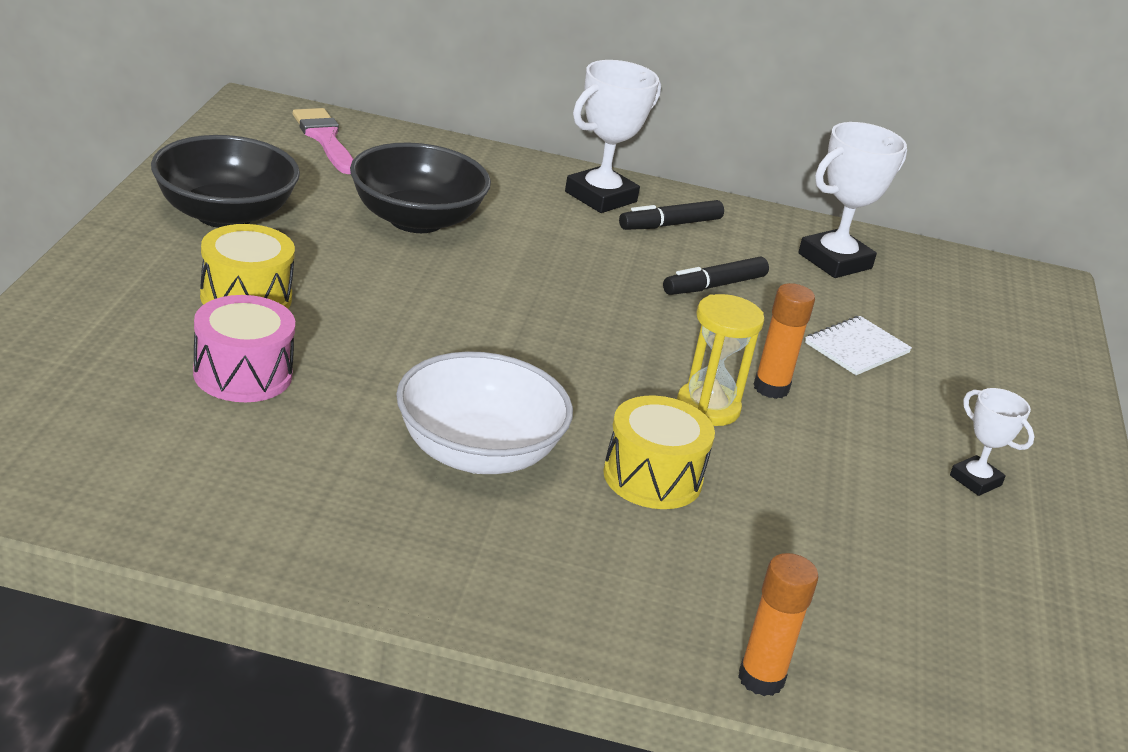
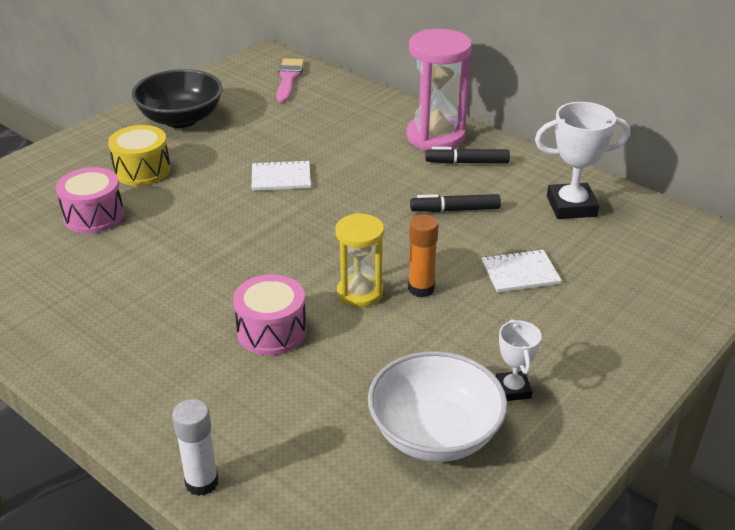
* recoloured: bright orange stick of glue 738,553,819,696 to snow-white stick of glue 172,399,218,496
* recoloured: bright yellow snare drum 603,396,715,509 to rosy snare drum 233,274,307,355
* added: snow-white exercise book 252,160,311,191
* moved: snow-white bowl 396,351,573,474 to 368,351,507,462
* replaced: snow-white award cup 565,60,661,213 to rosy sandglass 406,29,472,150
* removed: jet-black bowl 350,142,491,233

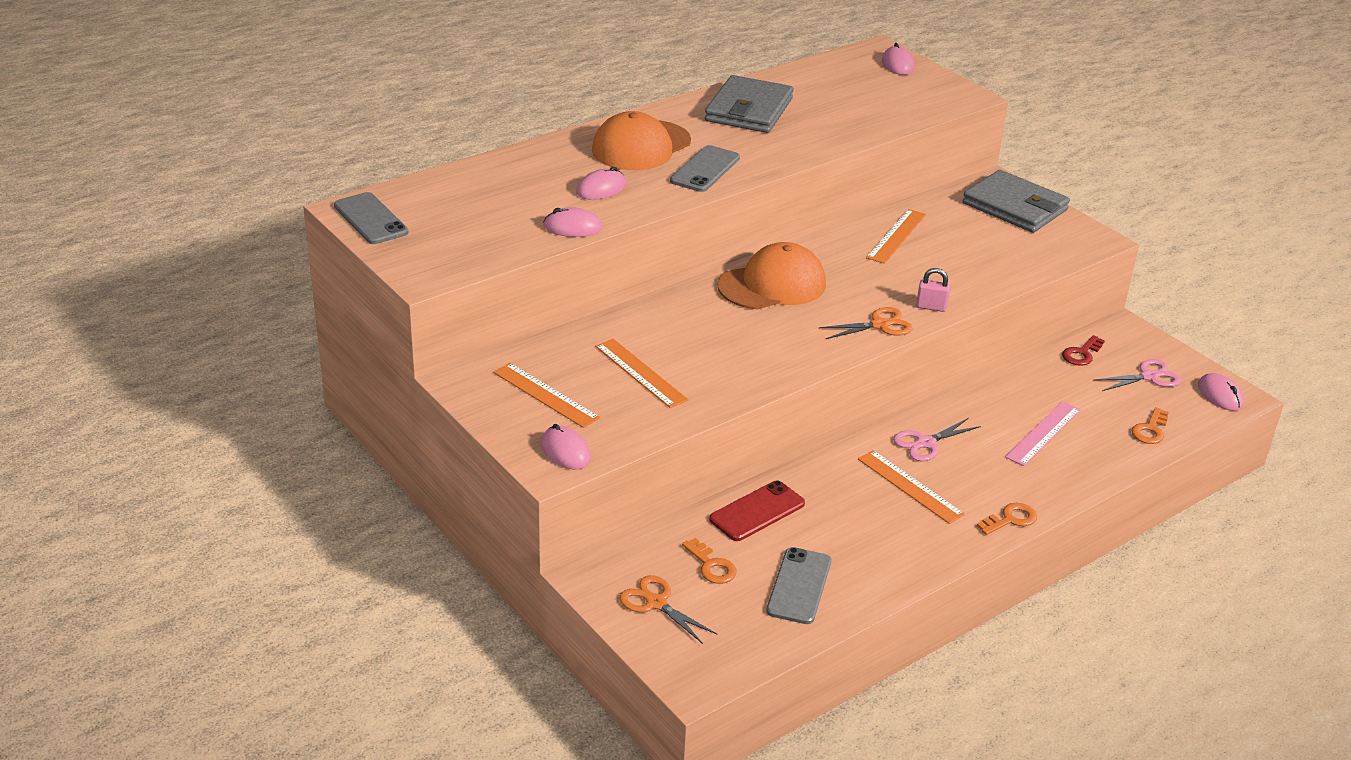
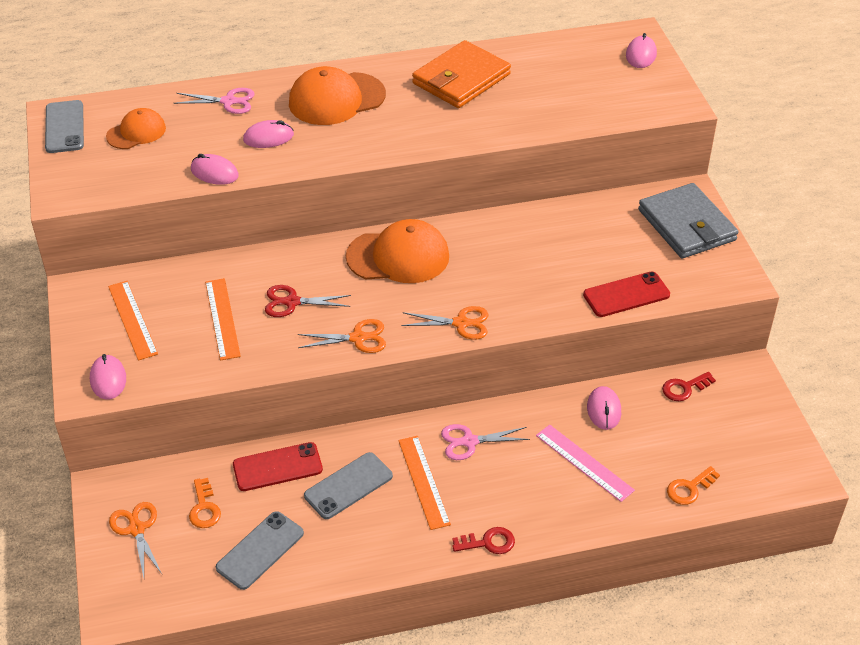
* added: bright orange baseball cap 106,108,166,149
* moved: rosy shears 1093,359,1181,391 to 174,88,255,114
* added: scarlet shears 265,285,351,317
* added: bright orange shears 298,319,386,353
* moved: gray smartphone 670,145,740,192 to 304,452,393,519
* recoloured: gray wallet 705,75,794,133 to bright orange wallet 412,40,511,108
* recoloured: bright orange key 977,503,1037,535 to scarlet key 452,527,515,554
* turned: rosy ruler 1005,401,1081,466 = 536,425,635,502 75 degrees clockwise
* added: scarlet smartphone 583,271,670,317
* moved: rosy computer mouse 1198,373,1244,411 to 587,386,621,430
* removed: bright orange ruler 866,209,926,264
* removed: rosy small lock 916,268,950,312

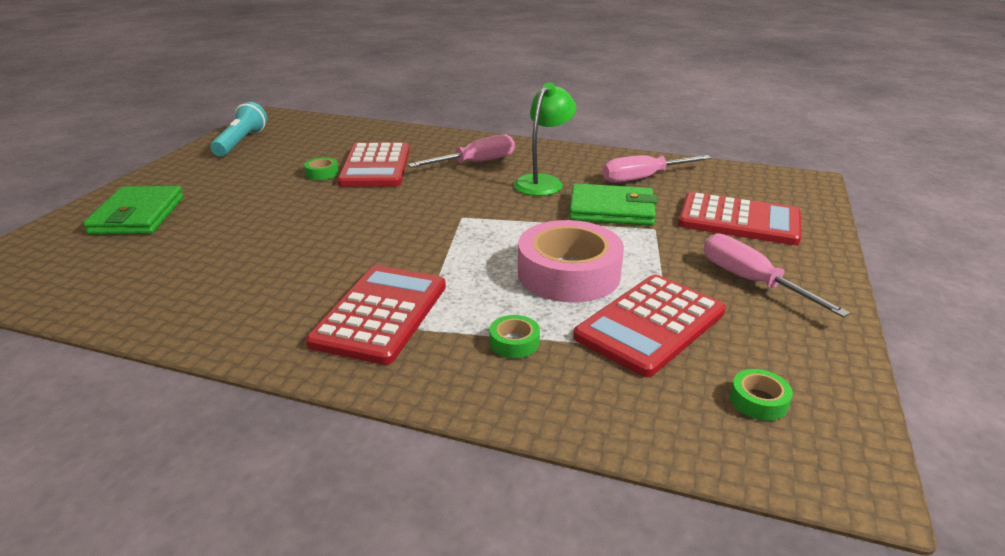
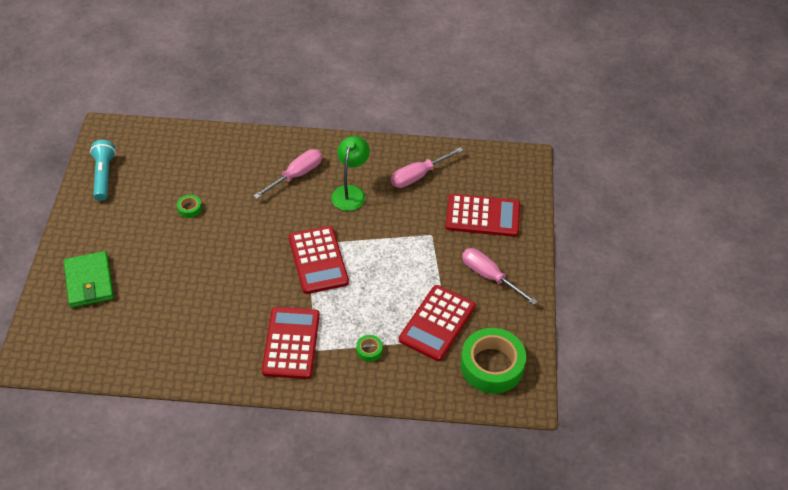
* moved: scarlet adding machine 337,142,409,187 to 289,226,349,294
* resized: green sticky tape 730,369,793,421 = 460,328,526,394 x2.40
* removed: rosy sticky tape 518,220,624,302
* removed: green wallet 569,183,657,226

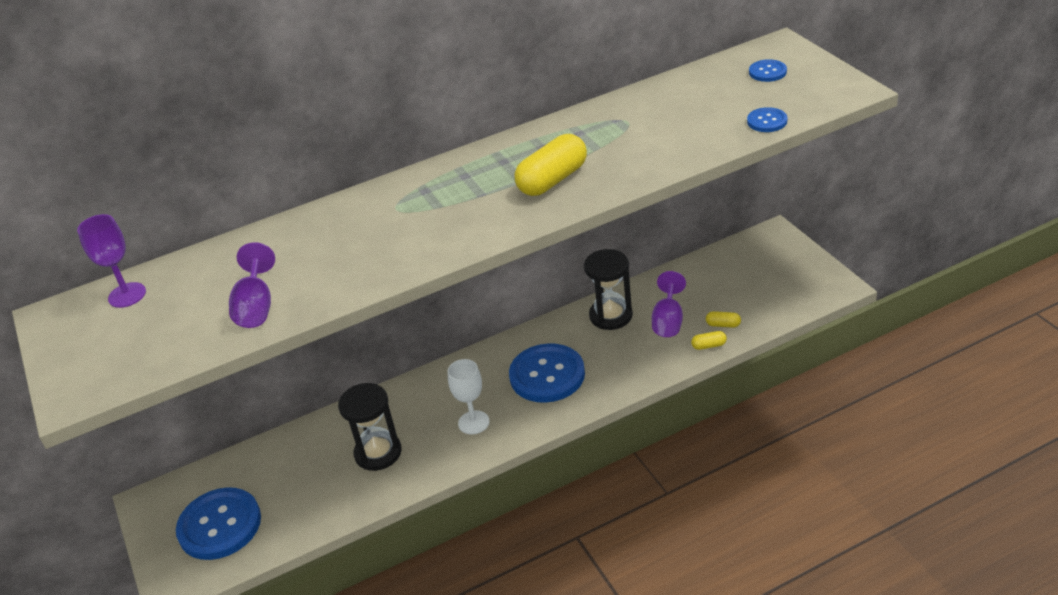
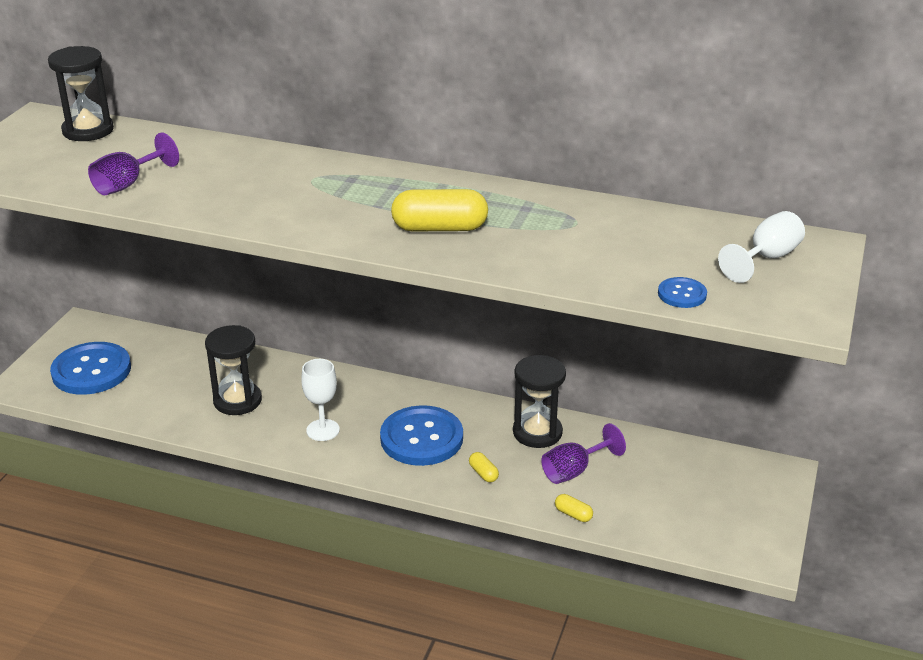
* replaced: royal purple goblet 77,214,146,308 to jet-black sandglass 48,46,114,141
* moved: bright yellow pill shape 706,311,741,328 to 469,452,499,482
* replaced: cobalt shirt button 749,59,787,82 to snow-white goblet 718,211,805,283

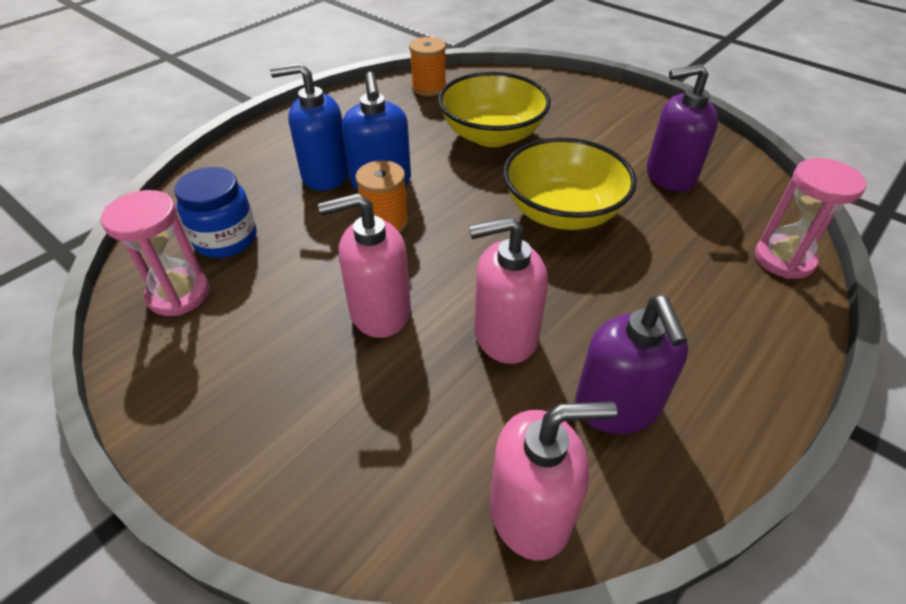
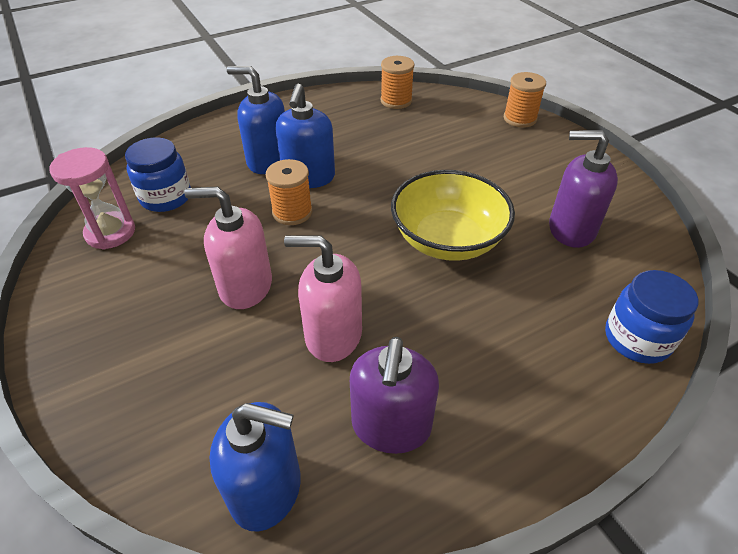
* recoloured: rosy soap pump 490,402,617,560 to cobalt soap pump 210,402,301,532
* added: bright orange bobbin 504,72,546,128
* replaced: rosy sandglass 755,158,866,279 to cobalt jam jar 605,270,698,364
* removed: bright yellow bowl 438,72,551,147

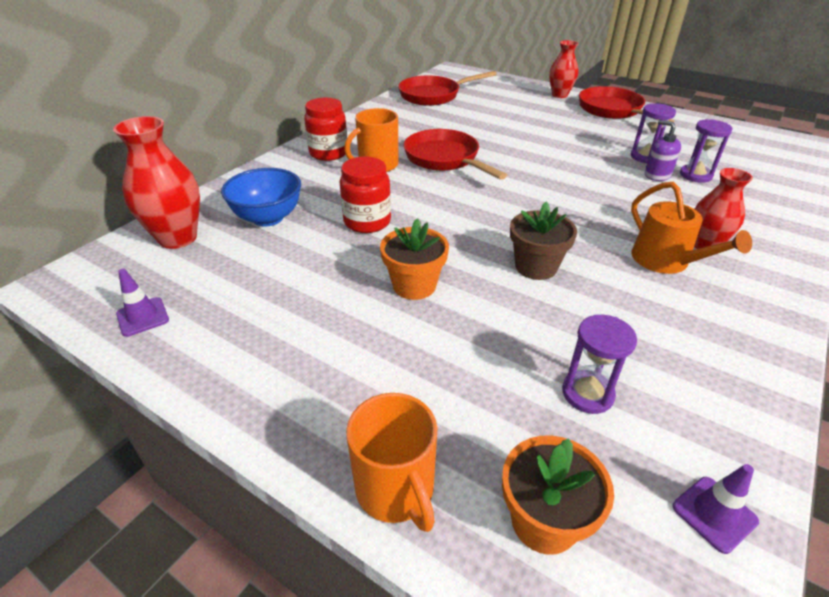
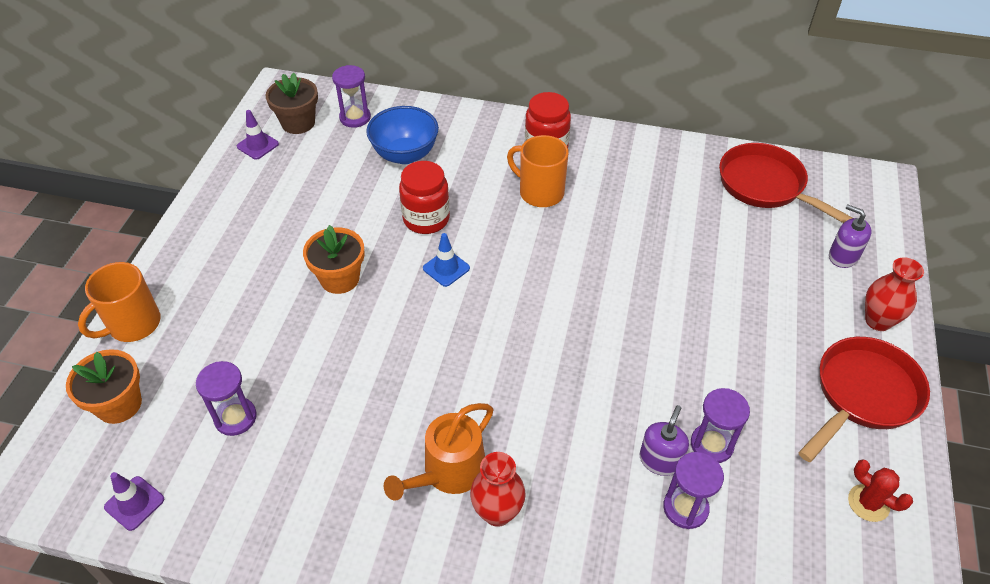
* moved: brown plant pot 510,202,577,280 to 266,73,318,134
* replaced: scarlet flower vase 113,116,200,249 to royal purple sandglass 332,65,371,128
* added: cobalt road cone 423,233,470,287
* added: royal purple soap pump 829,205,871,268
* added: scarlet saguaro cactus 848,460,913,522
* removed: scarlet frying pan 404,129,507,180

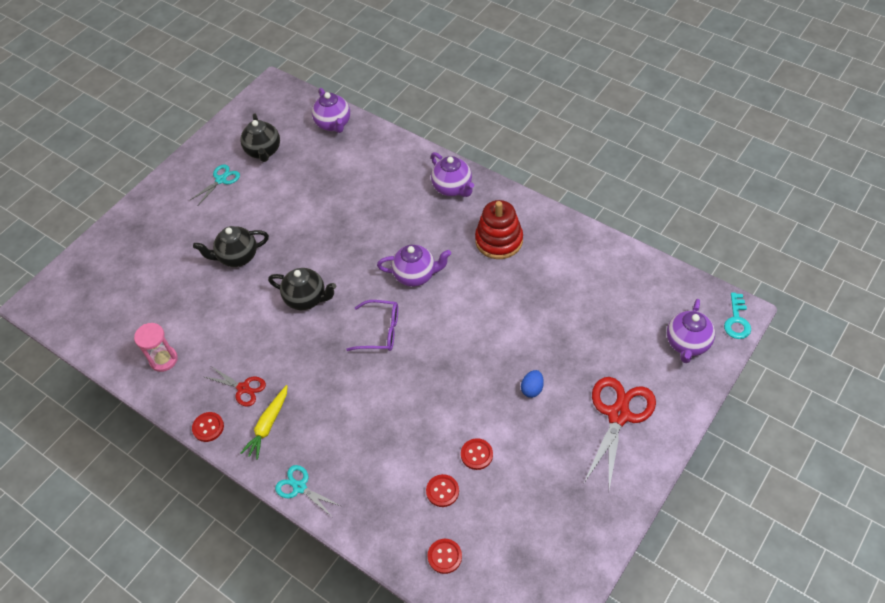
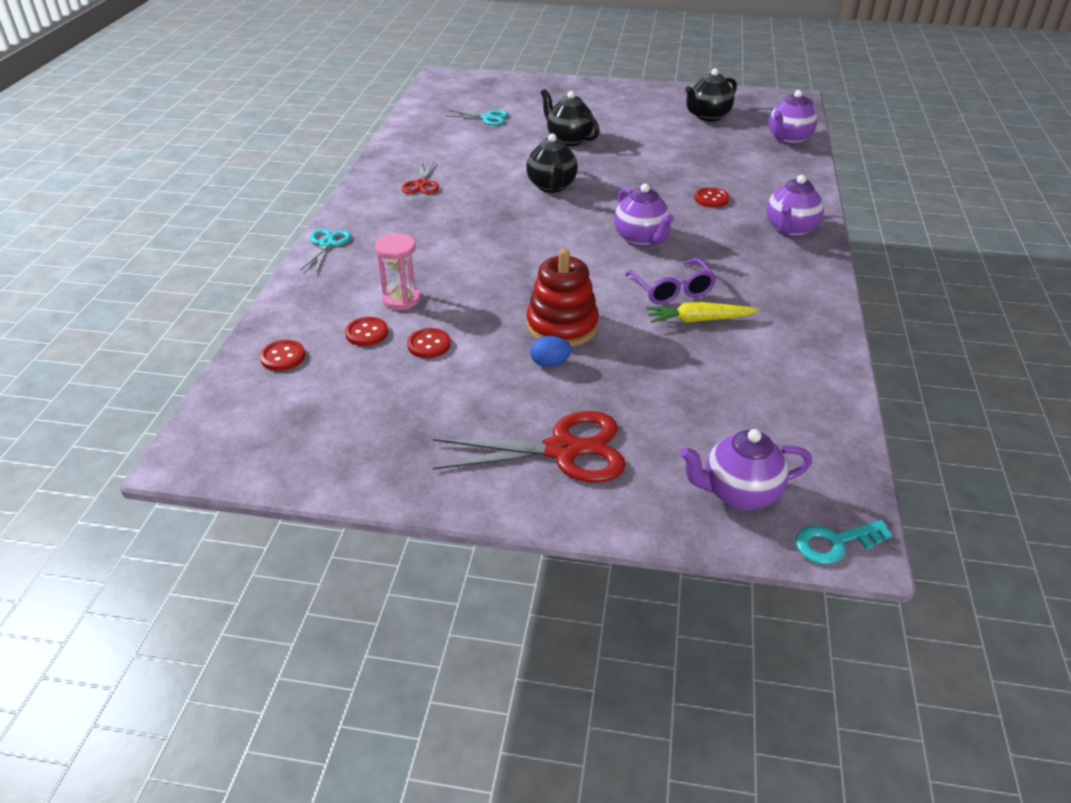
* moved: rosy sandglass 134,323,178,372 to 375,234,421,310
* moved: turquoise shears 190,164,240,205 to 445,110,509,125
* moved: scarlet ring stacker 475,200,523,259 to 526,248,599,347
* moved: royal purple glasses 346,300,398,351 to 625,258,716,304
* moved: bright yellow carrot 240,385,288,460 to 646,302,758,323
* moved: scarlet shirt button 192,412,224,442 to 695,187,729,208

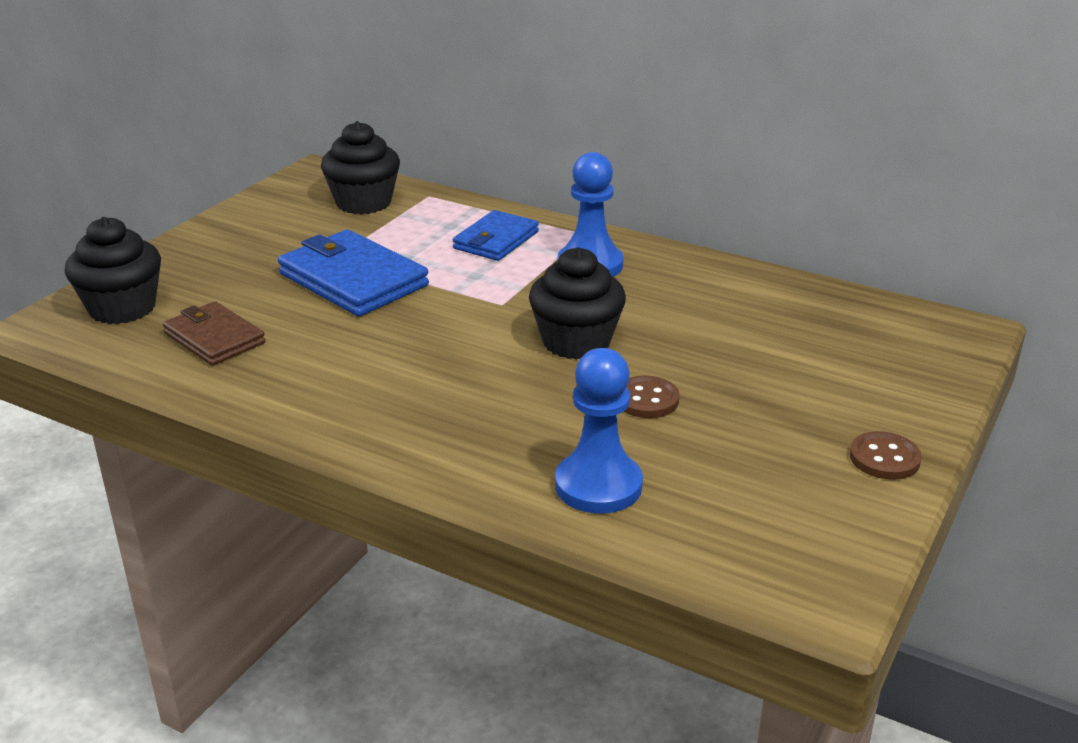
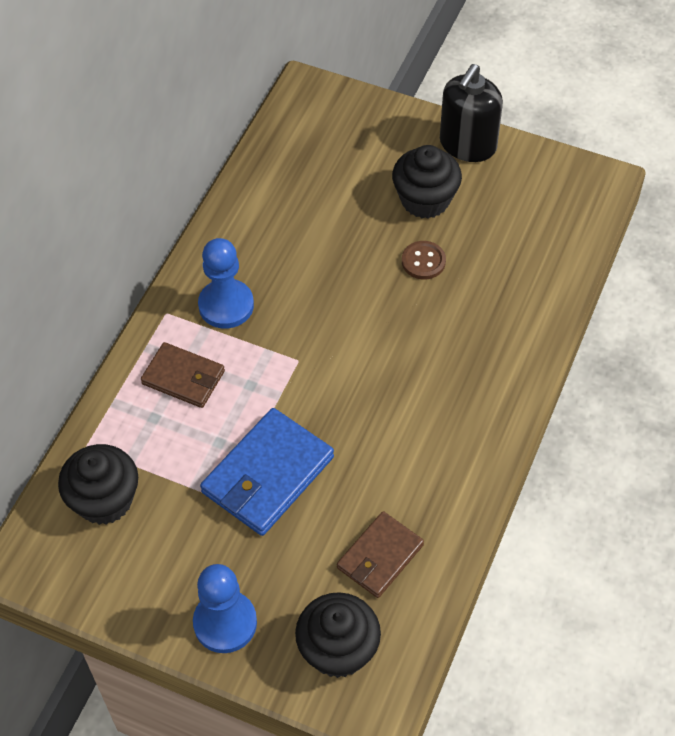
* recoloured: cobalt wallet 453,210,539,261 to brown wallet 141,342,225,408
* moved: cobalt chess pawn 555,348,643,514 to 193,564,257,653
* moved: jet-black fairy cake 529,247,626,360 to 392,145,462,219
* replaced: brown shirt button 849,431,922,480 to jet-black soap pump 440,64,503,162

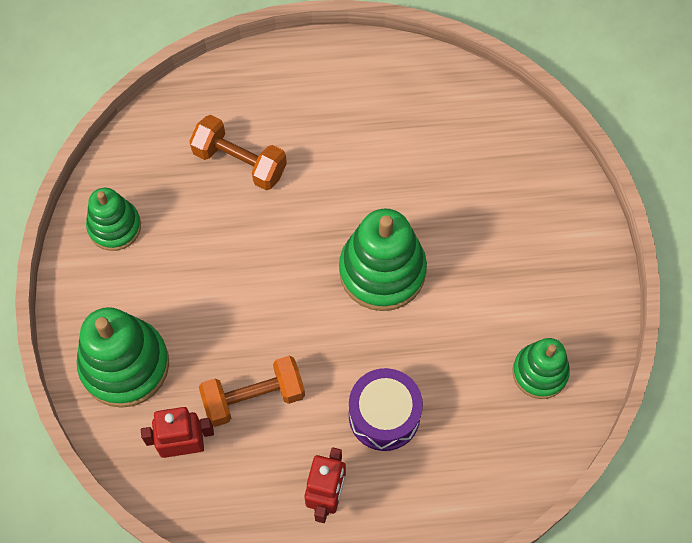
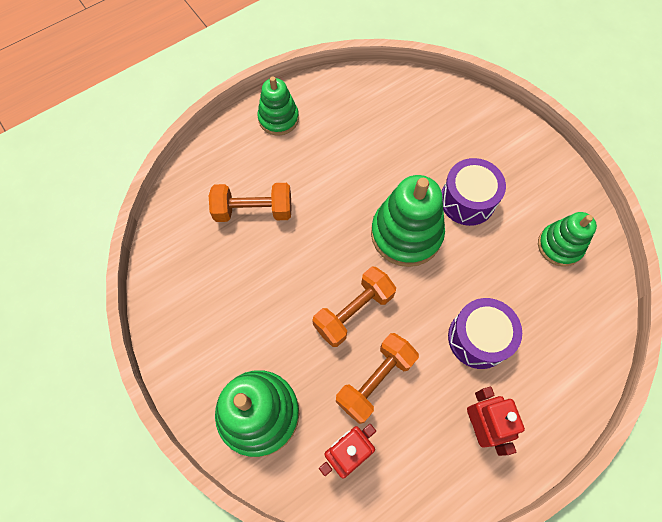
* moved: green ring stacker 86,188,141,251 to 257,76,299,136
* added: bright orange hand weight 312,267,396,347
* added: royal purple snare drum 441,158,506,226

